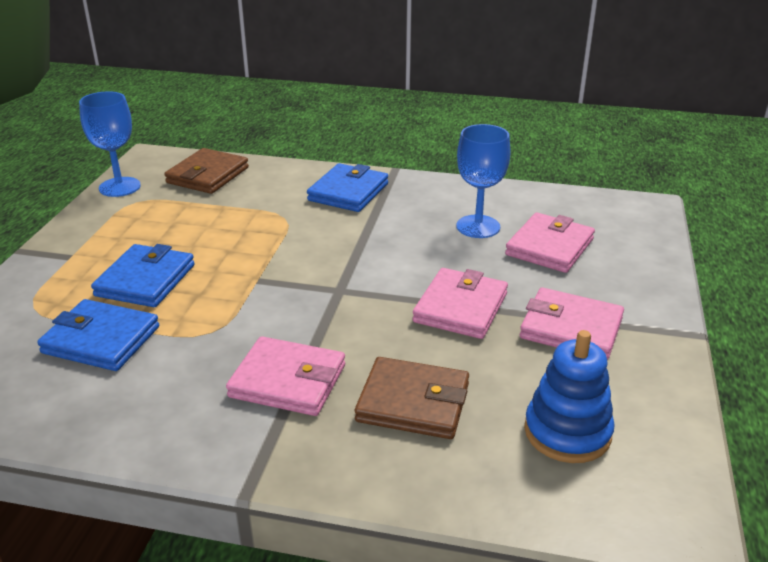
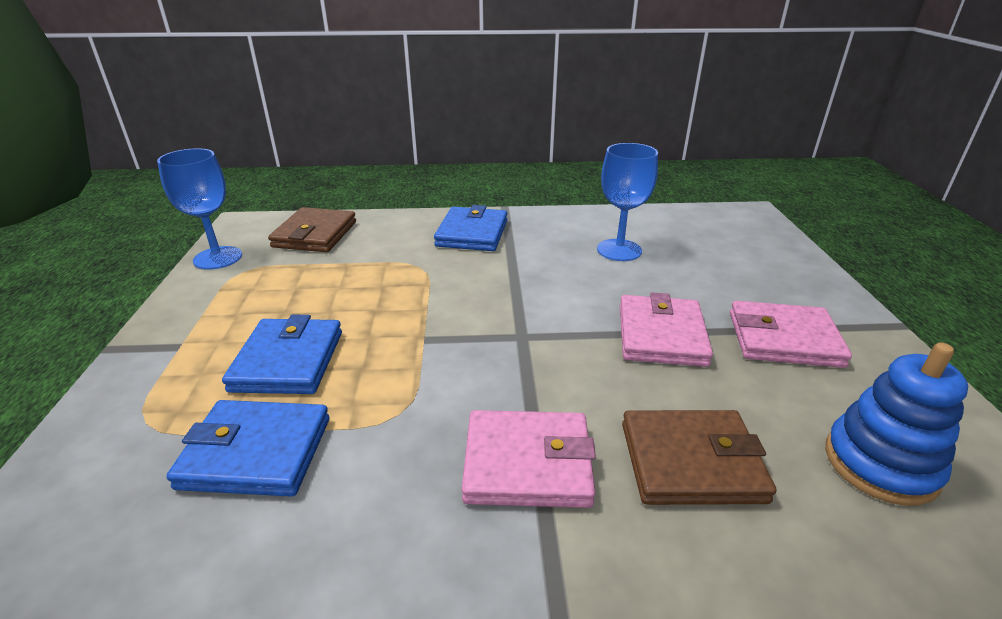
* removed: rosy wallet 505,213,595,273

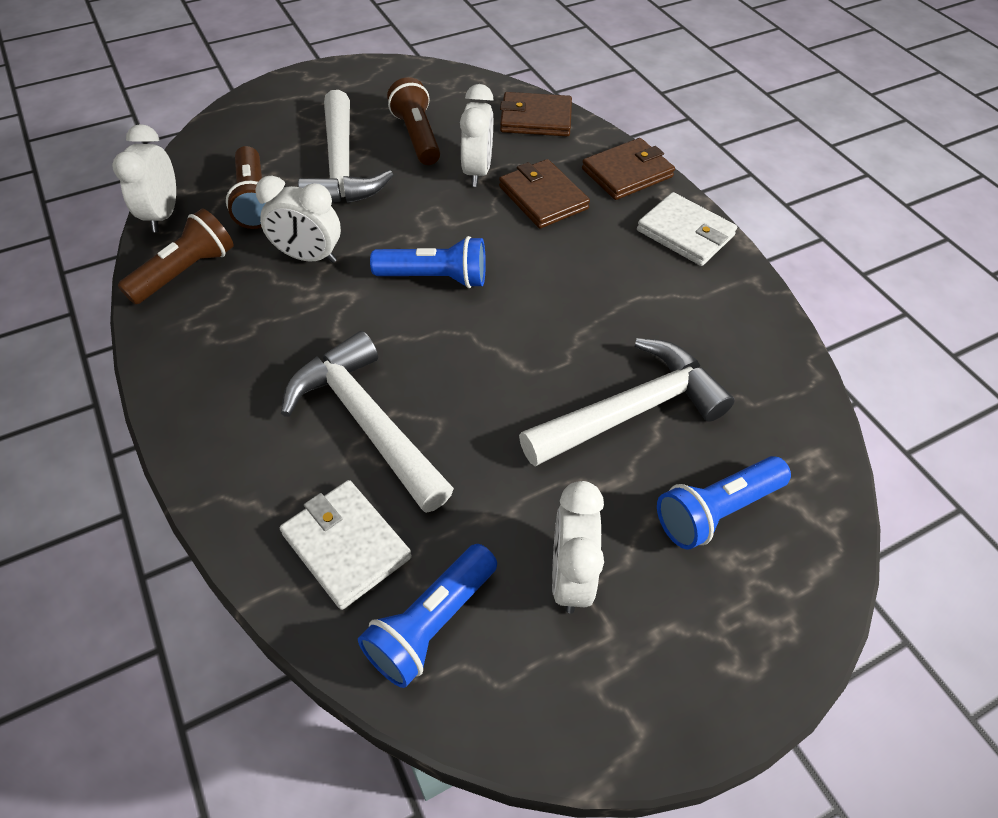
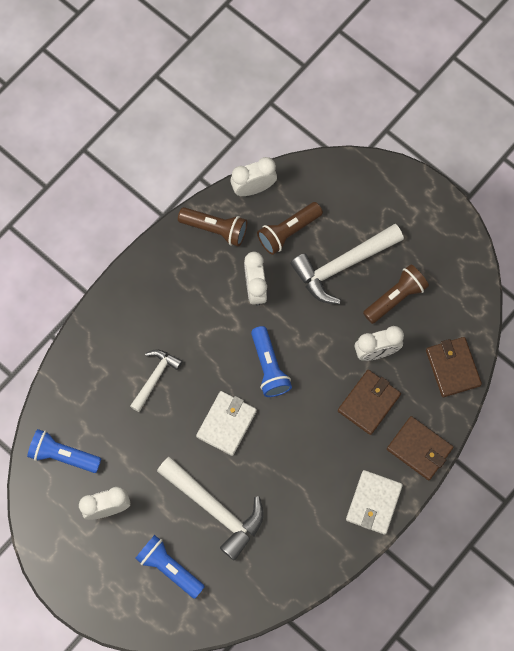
* resized: snow-white claw hammer 281,331,454,513 = 130,349,183,412 x0.58
* moved: snow-white wallet 280,480,412,610 to 196,391,257,456

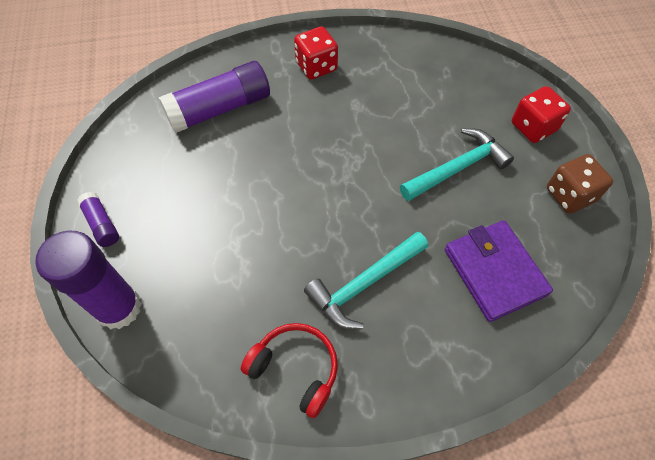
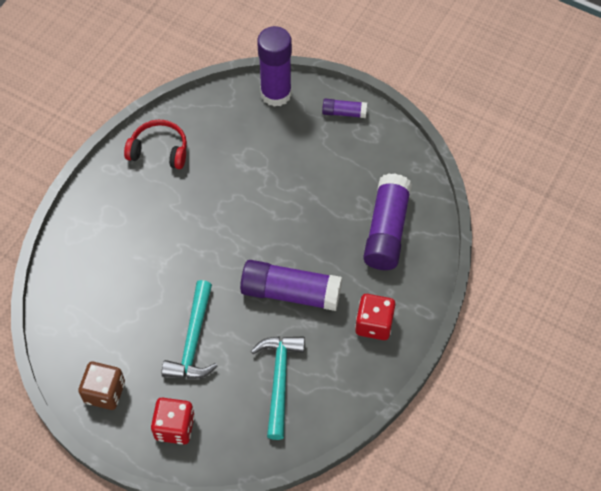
* turned: scarlet over-ear headphones 241,323,338,418 = 124,120,187,169 150 degrees counterclockwise
* added: royal purple stick of glue 240,260,342,311
* moved: turquoise claw hammer 304,231,428,330 to 251,336,305,440
* removed: royal purple wallet 445,220,553,322

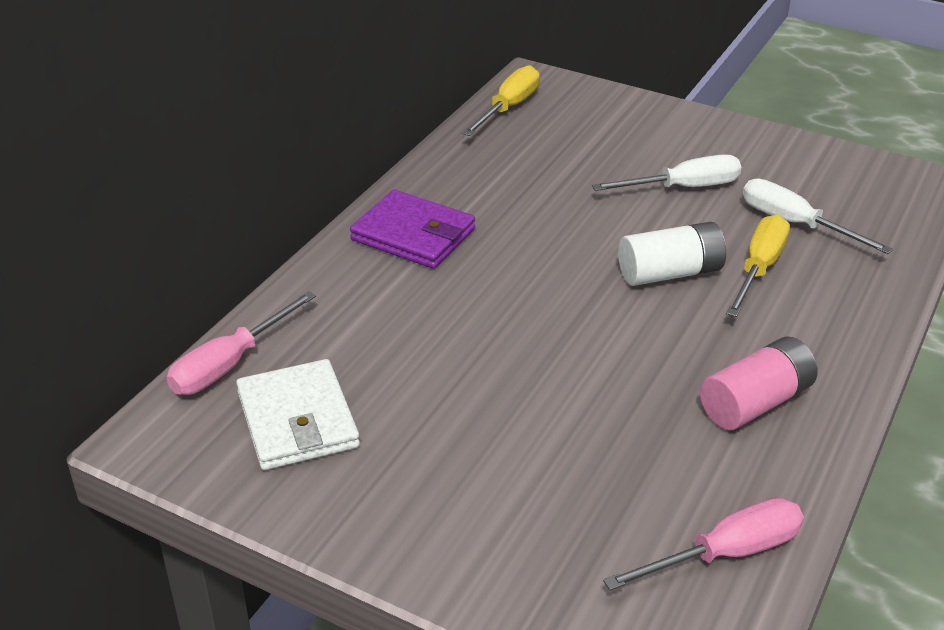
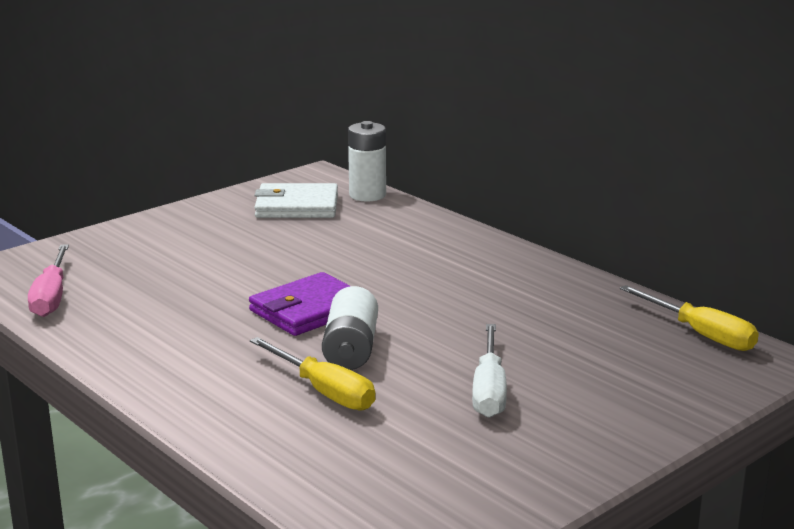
* moved: royal purple wallet 350,190,475,269 to 249,272,350,336
* replaced: rosy flat screwdriver 167,291,316,395 to snow-white battery 348,121,386,202
* removed: rosy battery 700,337,818,430
* removed: snow-white flat screwdriver 743,178,893,254

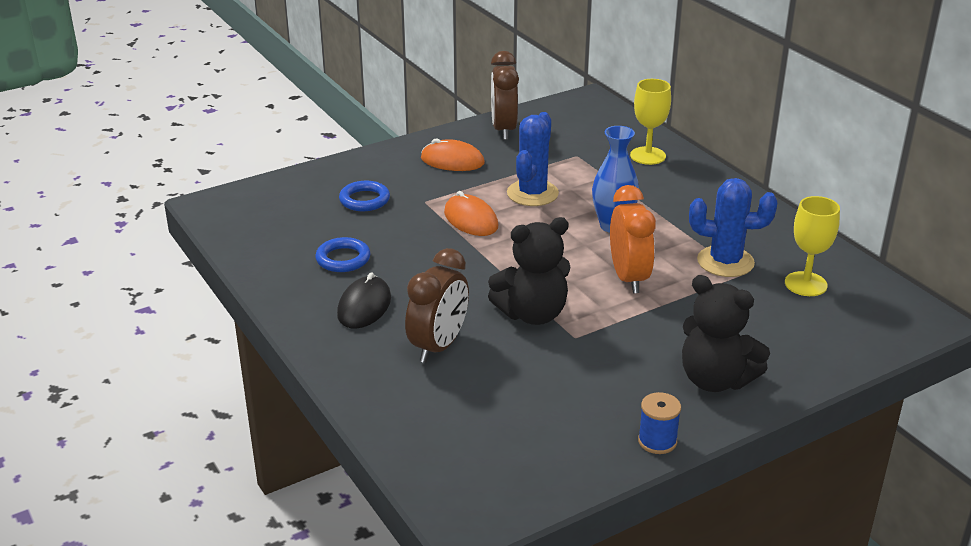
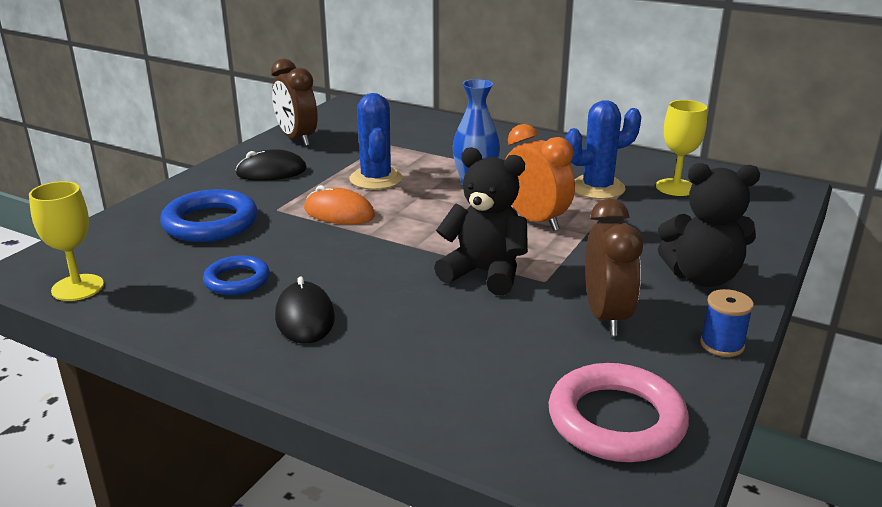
* moved: bright yellow goblet 630,79,671,165 to 29,181,104,301
* resized: cobalt torus 339,181,390,211 = 160,189,258,242 x1.64
* recoloured: bright orange computer mouse 421,138,485,171 to jet-black computer mouse 235,149,307,181
* turned: jet-black stuffed bear 488,217,570,325 = 434,147,528,296 105 degrees counterclockwise
* added: rosy torus 549,363,689,462
* moved: brown clock 405,248,469,363 to 585,199,643,336

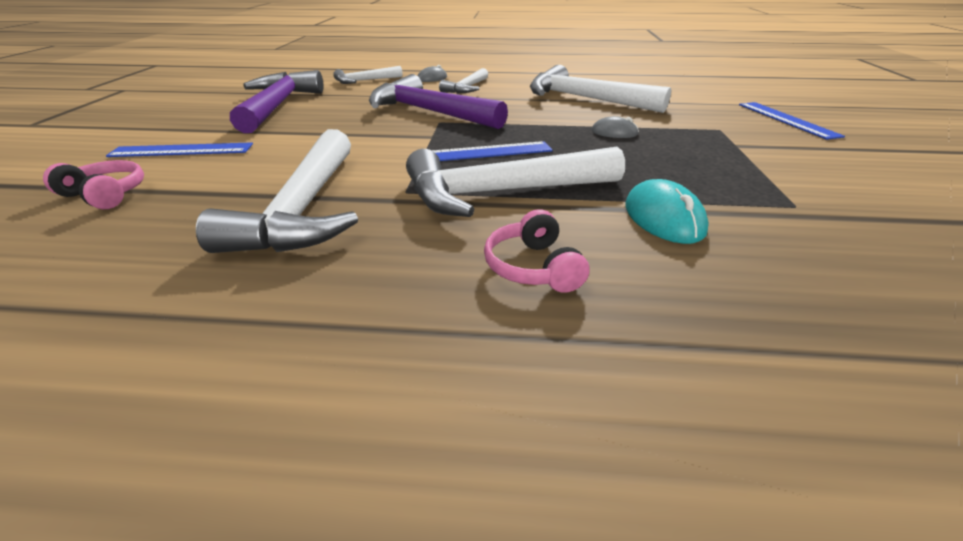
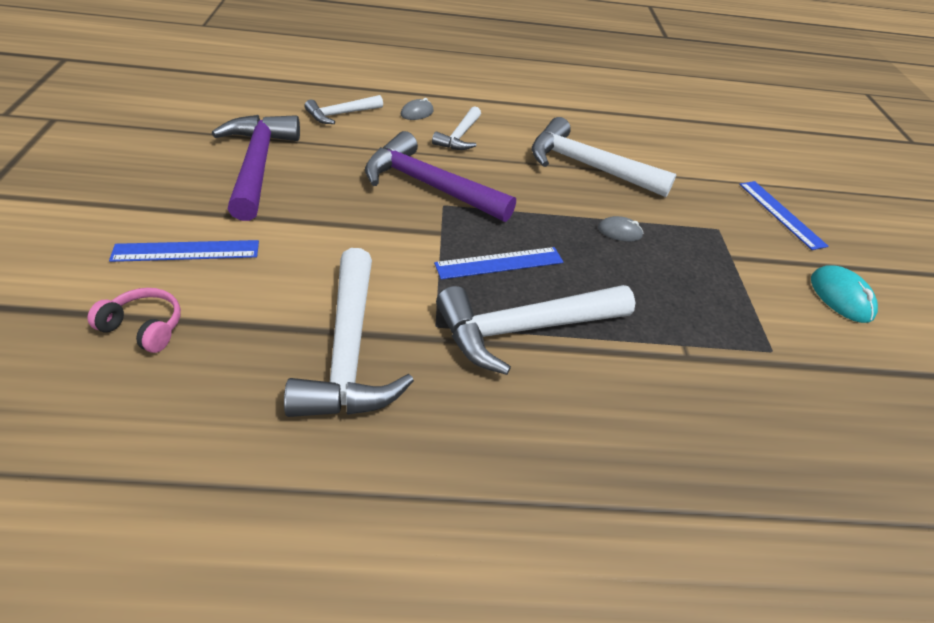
* moved: turquoise computer mouse 625,179,709,244 to 811,265,878,323
* removed: rosy over-ear headphones 484,209,589,293

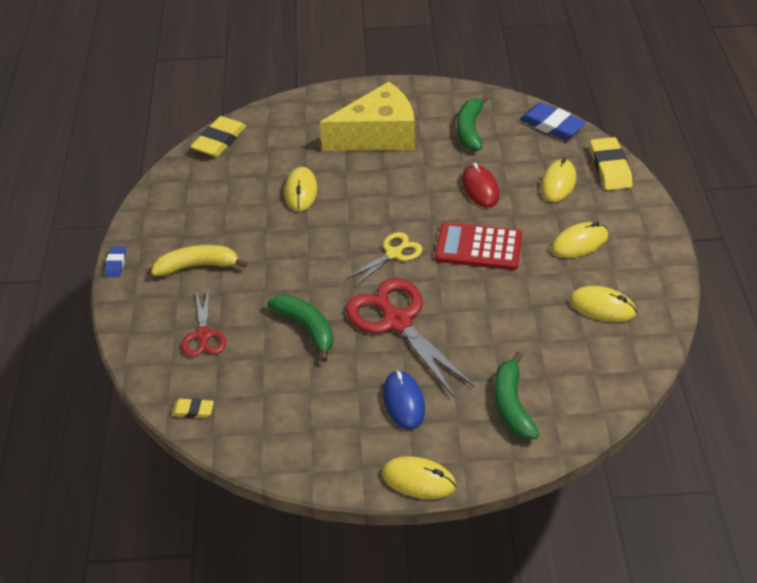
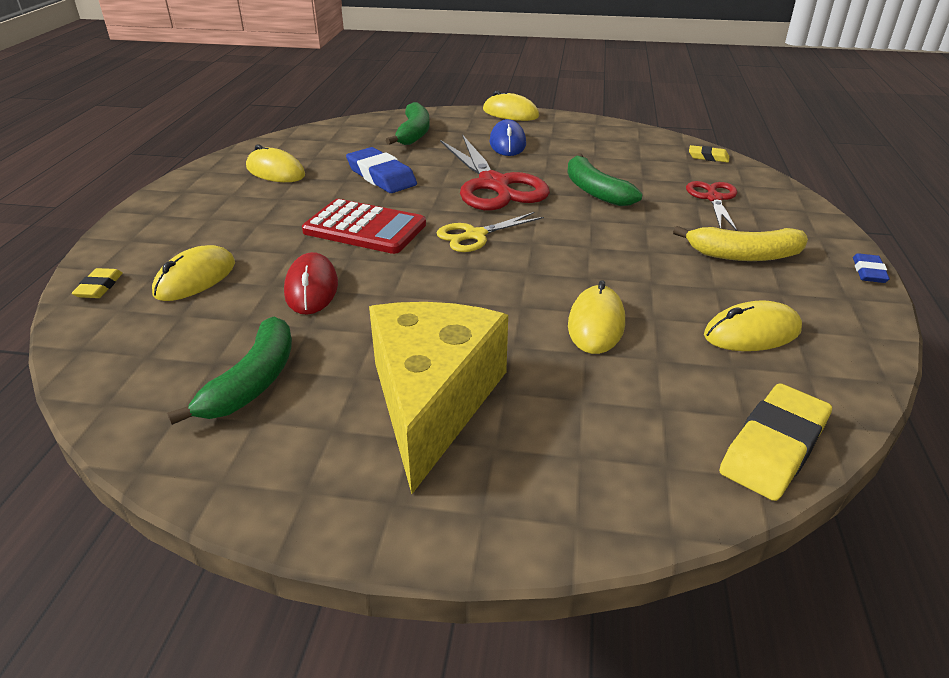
* resized: bright yellow gum eraser 590,137,632,190 = 72,268,123,298 x0.53
* moved: cobalt gum eraser 520,102,586,140 to 346,147,417,193
* turned: bright yellow piece of cheese 320,82,415,151 = 369,302,508,494 105 degrees clockwise
* moved: bright yellow computer mouse 551,222,608,258 to 704,301,802,351

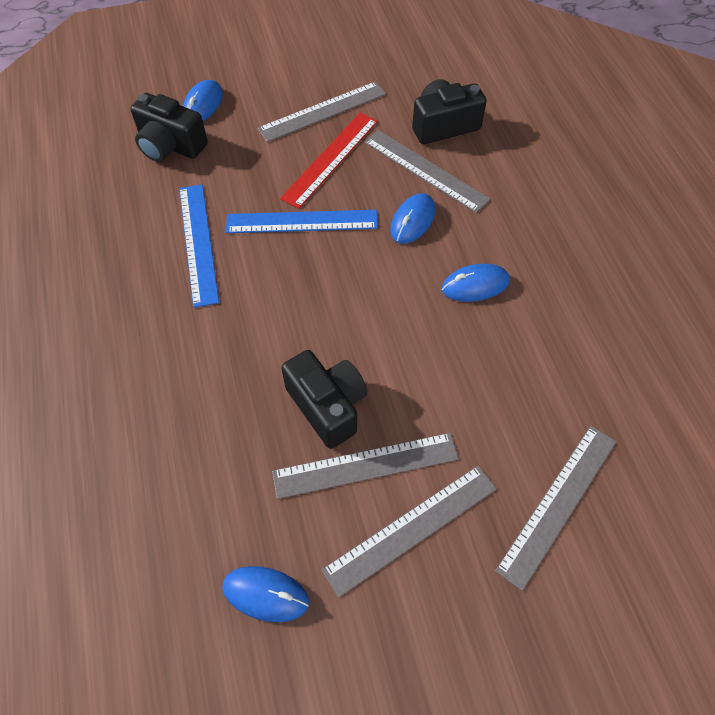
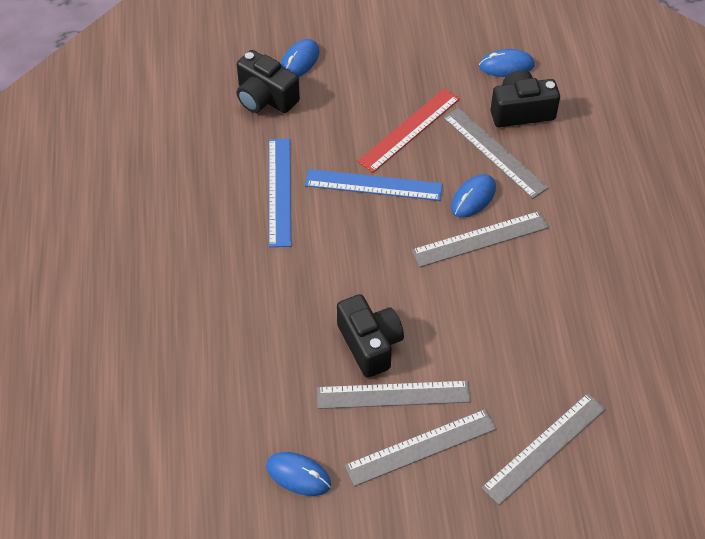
* moved: gray ruler 257,82,386,142 to 411,211,549,267
* moved: cobalt computer mouse 442,264,510,302 to 479,49,535,77

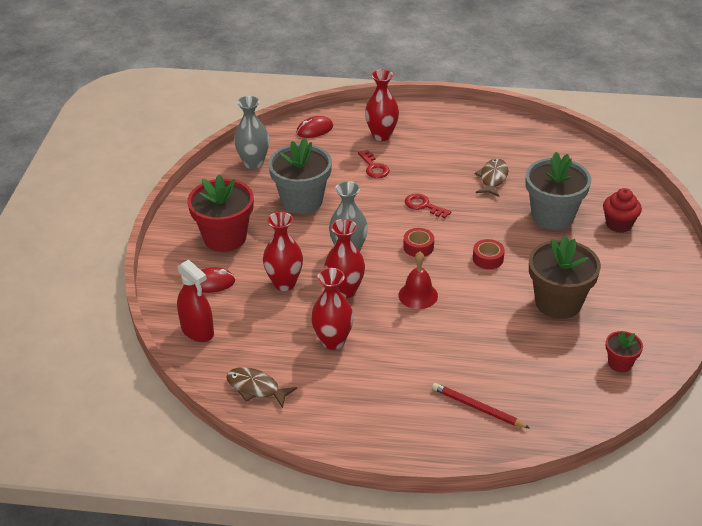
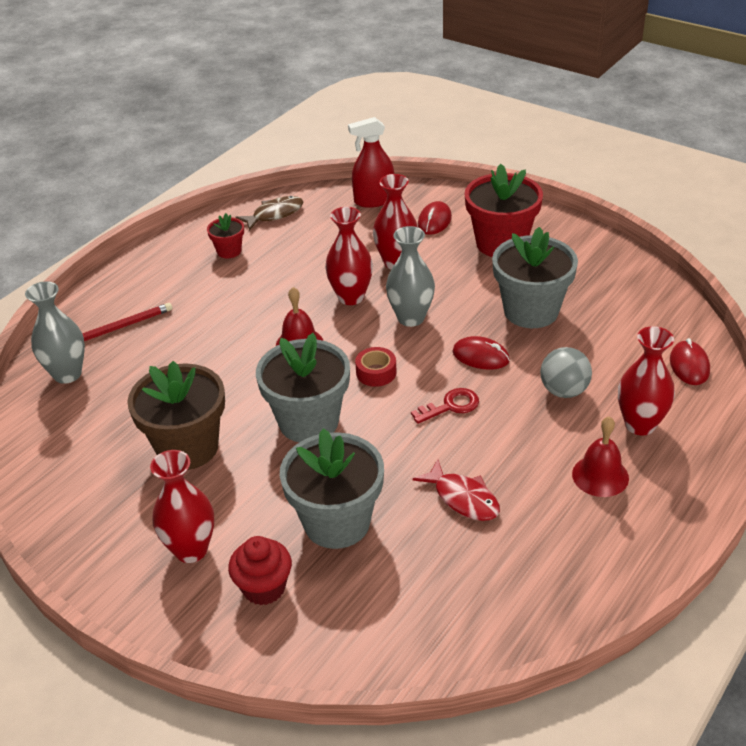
* moved: gray flower vase 234,96,269,169 to 25,281,85,384
* moved: scarlet flower vase 311,268,354,350 to 150,450,215,563
* moved: scarlet plant pot 606,331,643,372 to 207,213,244,258
* replaced: scarlet sticky tape 473,239,505,269 to gray plant pot 256,333,350,443
* recoloured: brown fish figure 474,159,509,197 to scarlet fish figure 412,459,500,521
* added: scarlet computer mouse 452,336,510,370
* replaced: scarlet key 358,150,390,178 to gray sphere 540,347,592,398
* added: scarlet hand bell 572,416,629,497

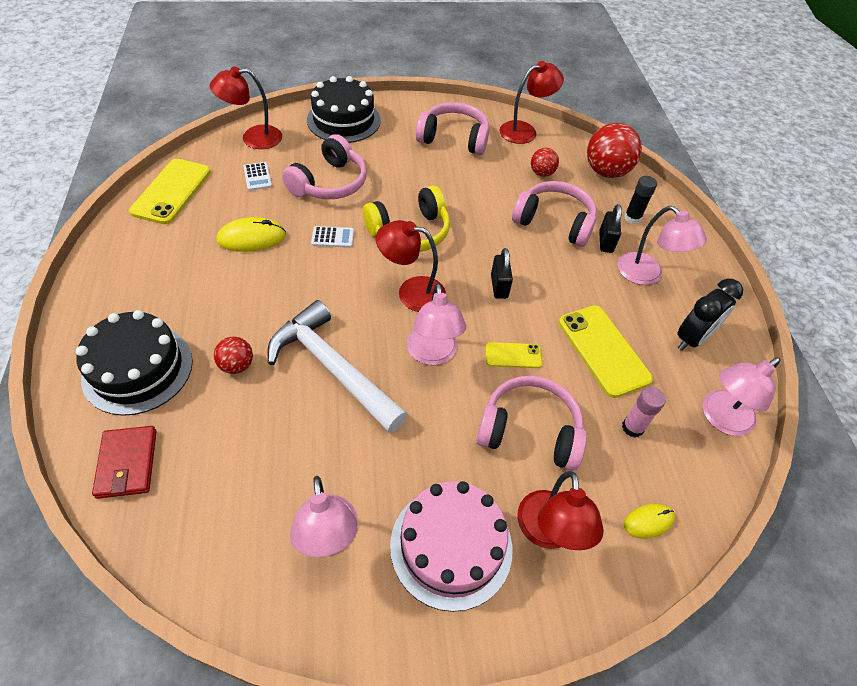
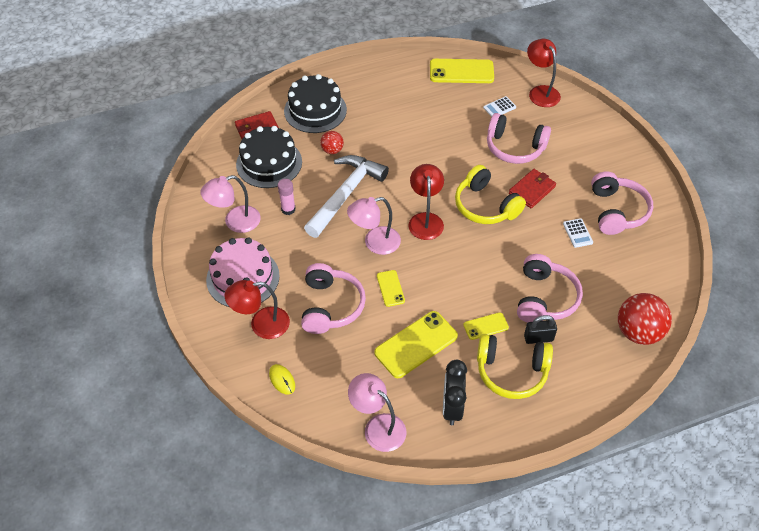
* moved: jet-black layer cake 307,76,381,143 to 236,126,302,188
* moved: rosy stick of glue 622,387,666,438 to 278,179,296,215
* turned: jet-black clock 677,279,743,351 = 443,360,467,425 60 degrees clockwise
* added: bright yellow smartphone 463,312,509,340
* replaced: rosy reading lamp 617,206,707,285 to bright yellow over-ear headphones 477,334,553,399
* added: scarlet wallet 509,169,556,208
* moved: snow-white adding machine 311,226,354,248 to 563,218,593,248
* removed: bright yellow computer mouse 216,217,286,252
* removed: jet-black small lock 491,248,513,299
* removed: scarlet reading lamp 499,61,564,144
* removed: scarlet sphere 531,148,559,177
* removed: jet-black stick of glue 624,176,657,224

